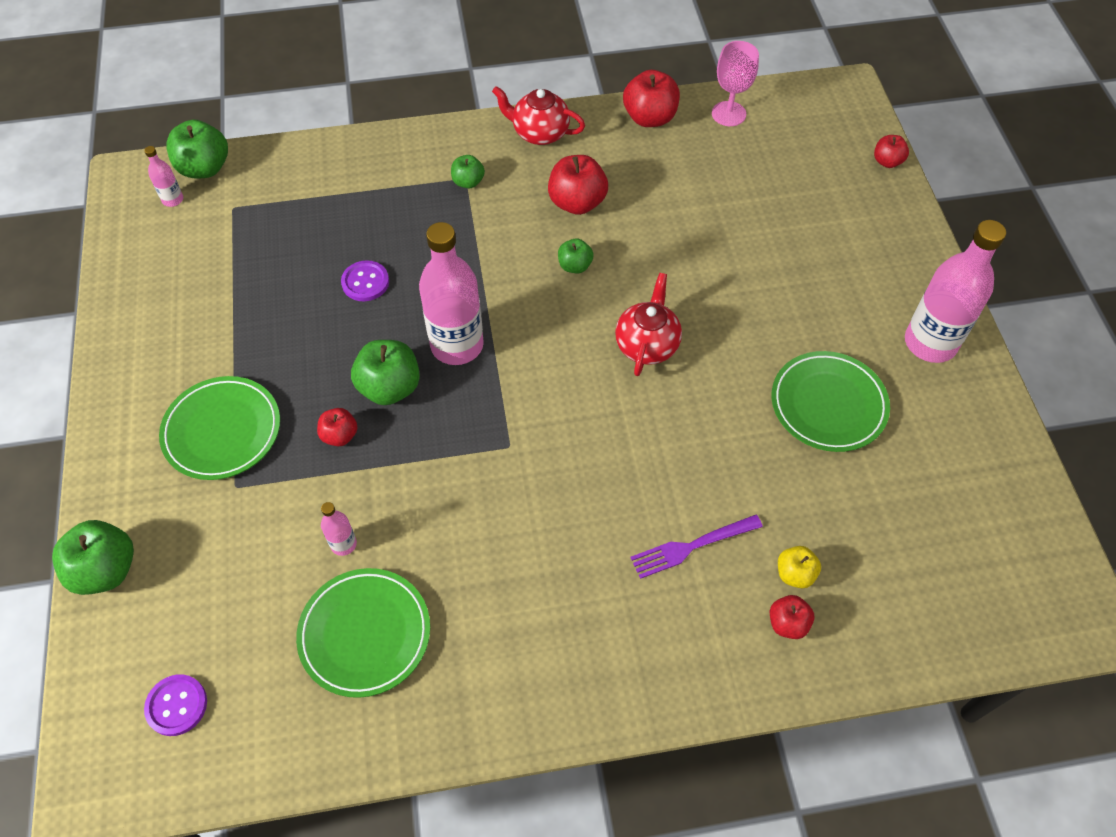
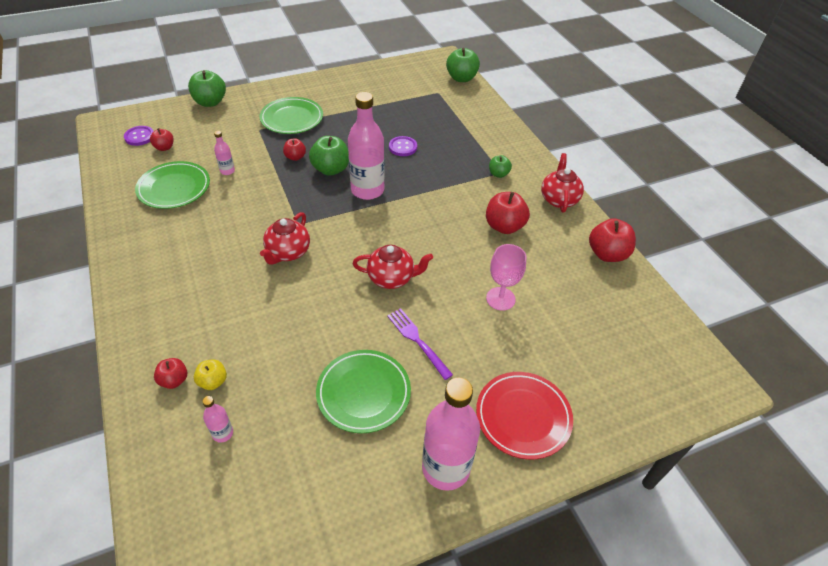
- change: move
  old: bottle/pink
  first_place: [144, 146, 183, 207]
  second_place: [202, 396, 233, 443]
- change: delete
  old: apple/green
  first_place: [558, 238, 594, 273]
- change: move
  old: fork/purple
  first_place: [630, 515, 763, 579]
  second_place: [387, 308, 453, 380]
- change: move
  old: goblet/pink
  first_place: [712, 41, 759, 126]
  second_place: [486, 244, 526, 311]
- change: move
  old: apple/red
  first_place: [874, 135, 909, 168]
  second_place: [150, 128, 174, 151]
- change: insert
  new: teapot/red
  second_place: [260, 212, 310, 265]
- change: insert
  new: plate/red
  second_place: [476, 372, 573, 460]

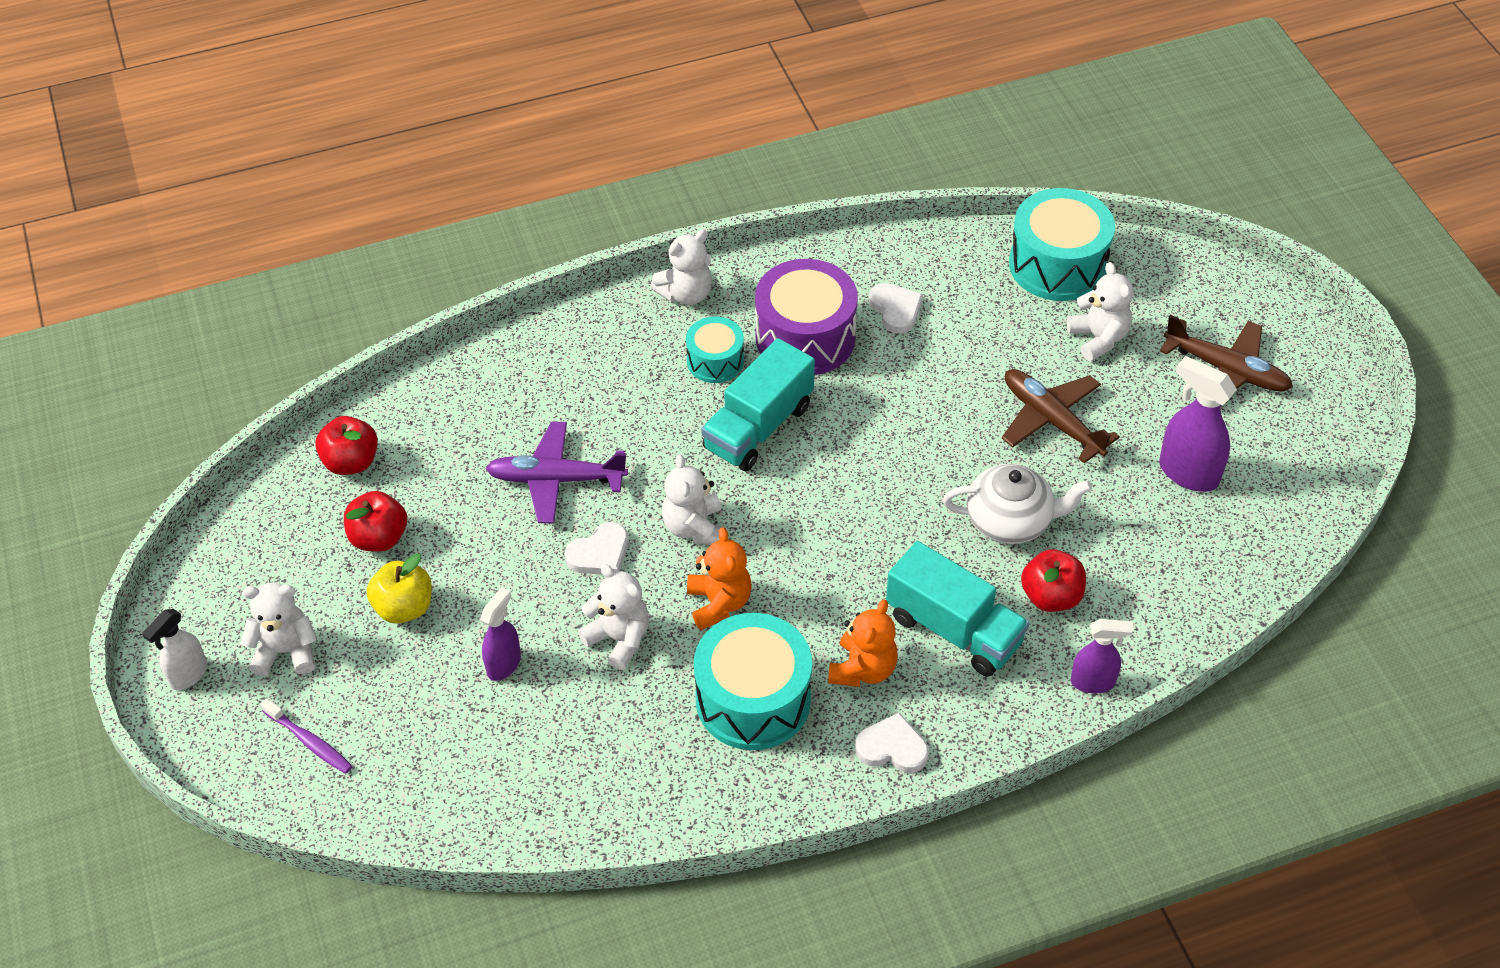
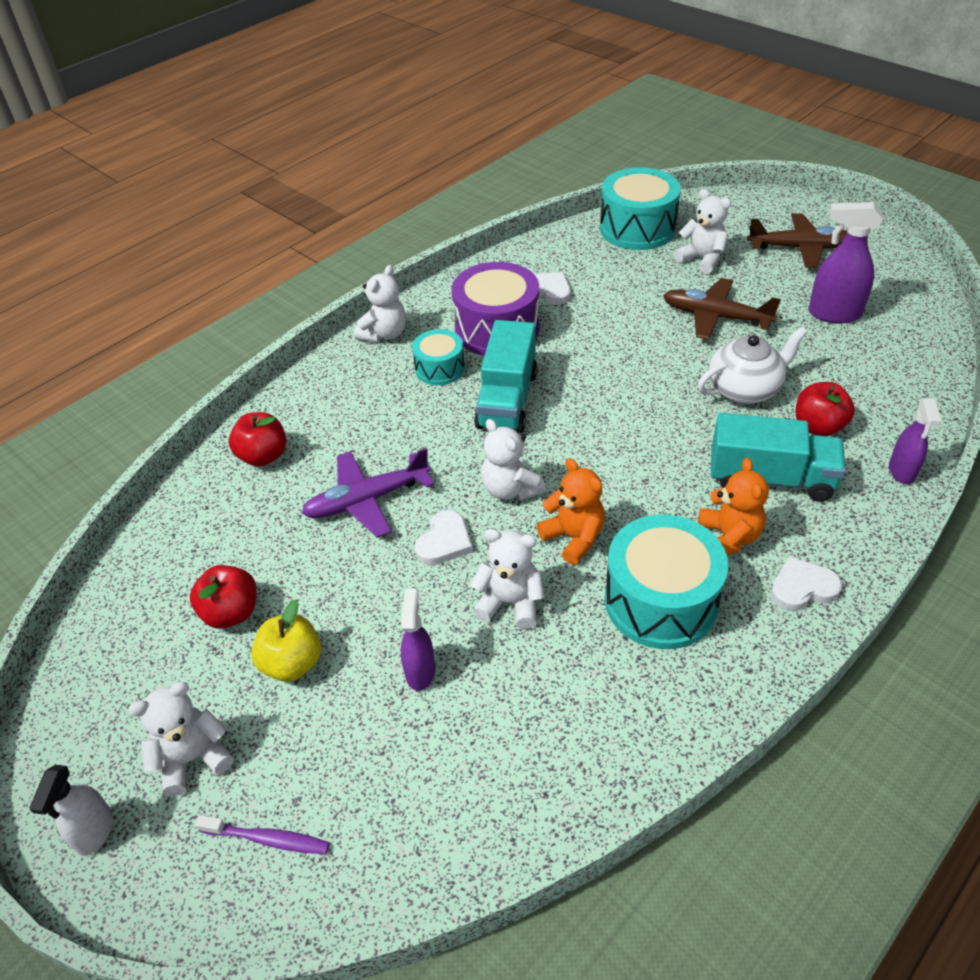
- change: move
  old: apple/red
  first_place: [315, 416, 378, 475]
  second_place: [229, 412, 286, 467]
- change: rotate
  old: spray bottle/purple
  first_place: [1071, 619, 1133, 693]
  second_place: [889, 398, 941, 484]
  degrees: 120

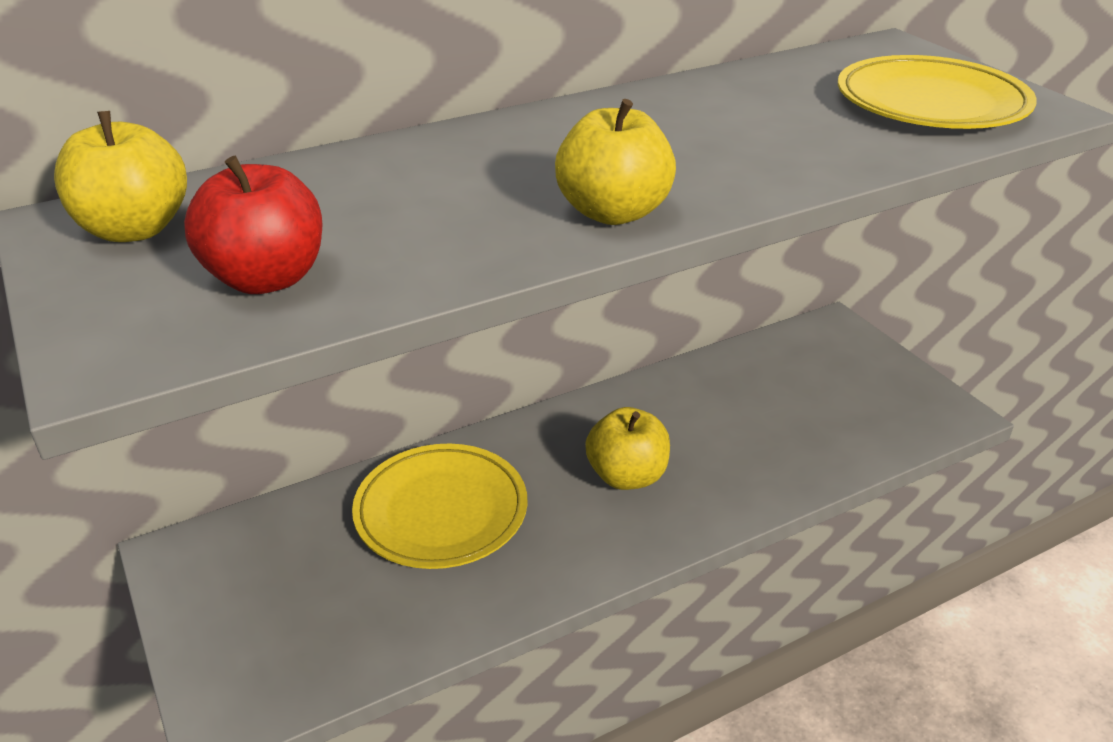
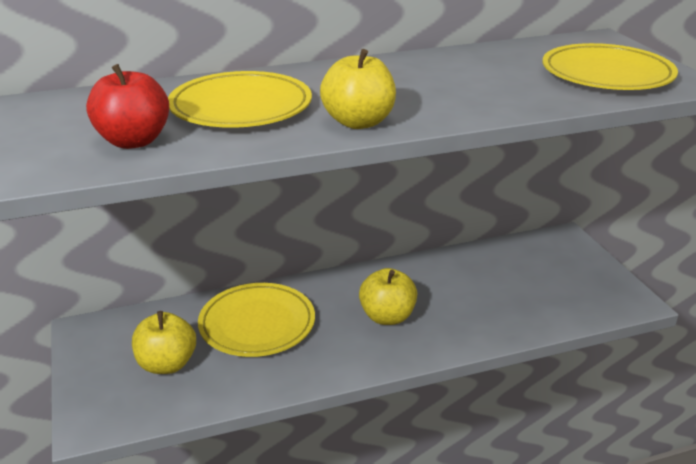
- change: move
  old: apple/yellow
  first_place: [54, 111, 187, 242]
  second_place: [132, 311, 196, 374]
- change: insert
  new: plate/yellow
  second_place: [168, 71, 312, 128]

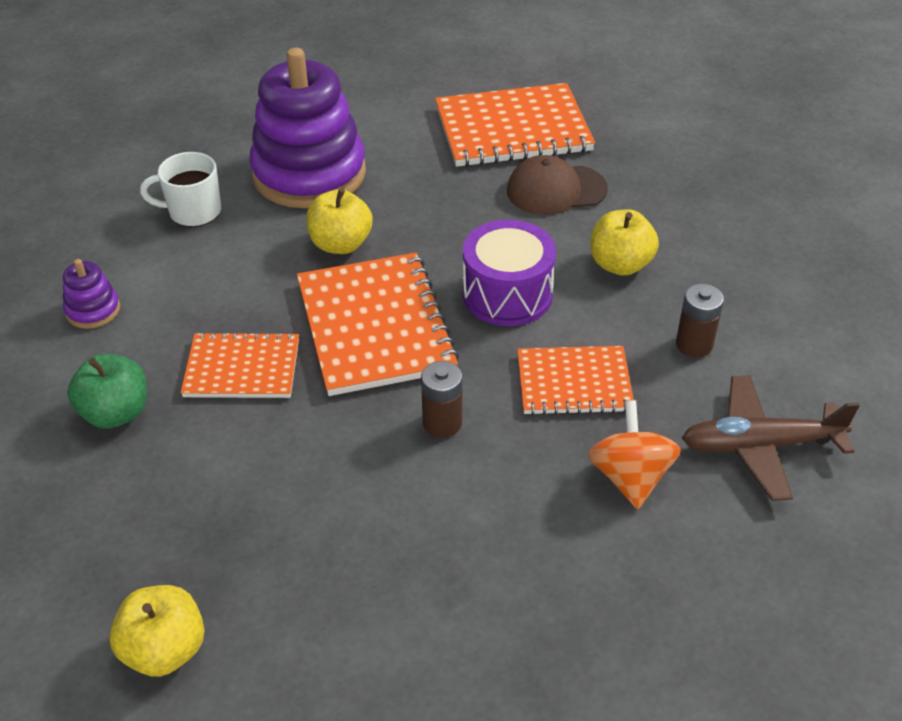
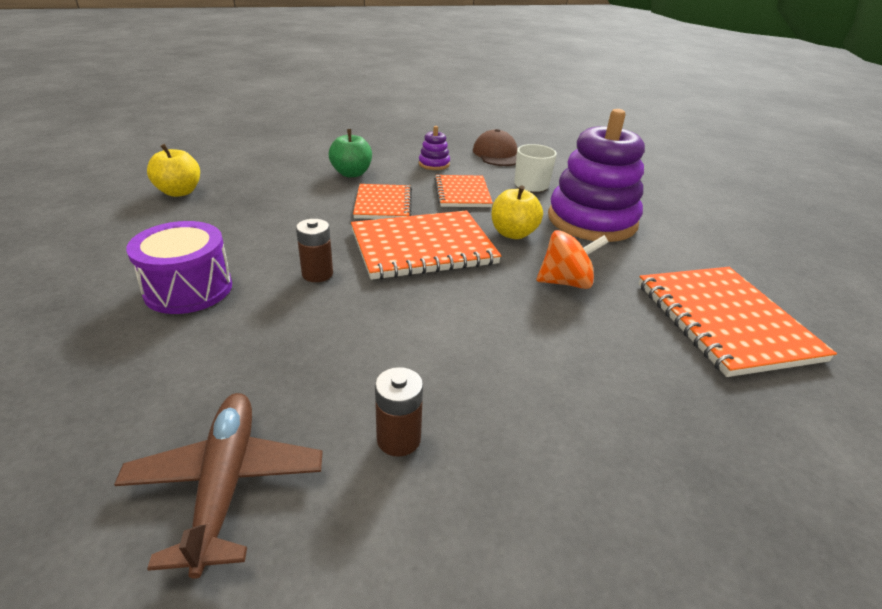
- change: move
  old: drum/purple
  first_place: [463, 220, 556, 326]
  second_place: [126, 221, 232, 314]
- change: move
  old: cap/brown
  first_place: [507, 155, 608, 215]
  second_place: [473, 129, 518, 166]
- change: move
  old: notebook/orange
  first_place: [517, 346, 634, 415]
  second_place: [434, 175, 493, 207]
- change: move
  old: spinning top/orange
  first_place: [588, 400, 681, 509]
  second_place: [536, 230, 608, 289]
- change: delete
  old: apple/yellow
  first_place: [590, 209, 659, 276]

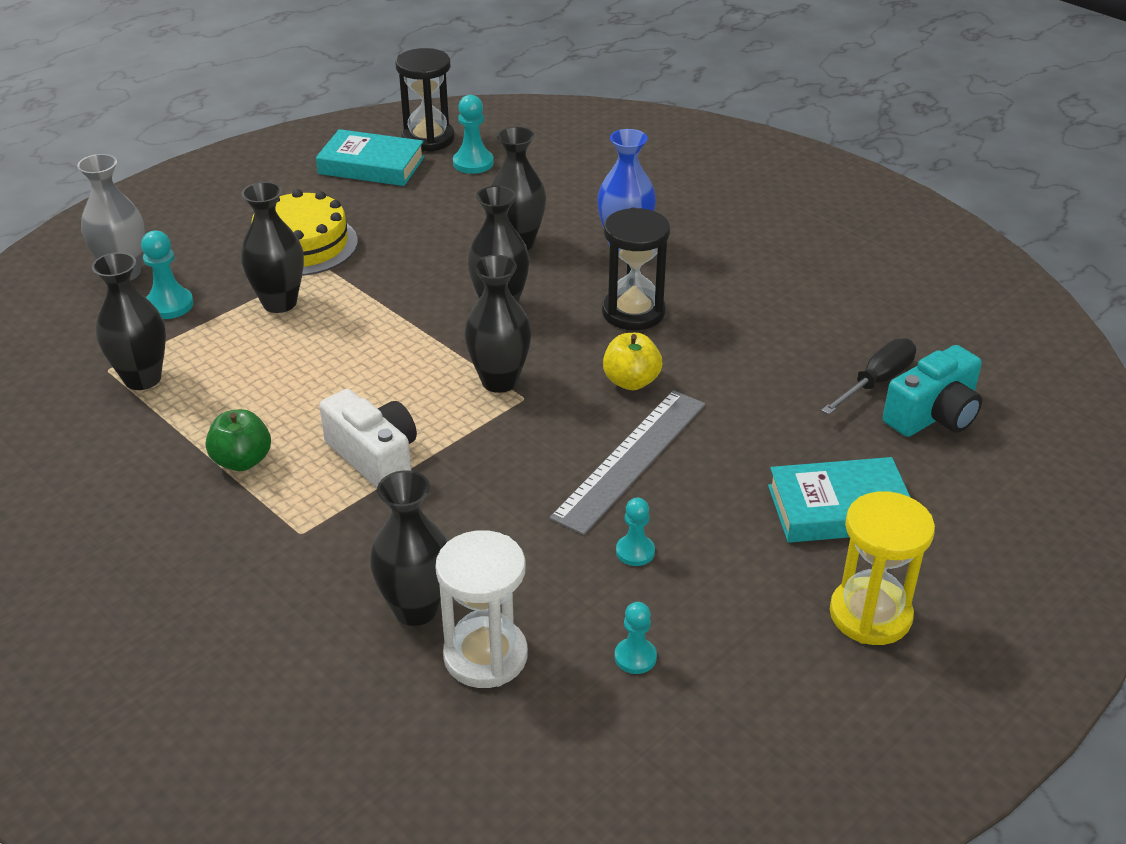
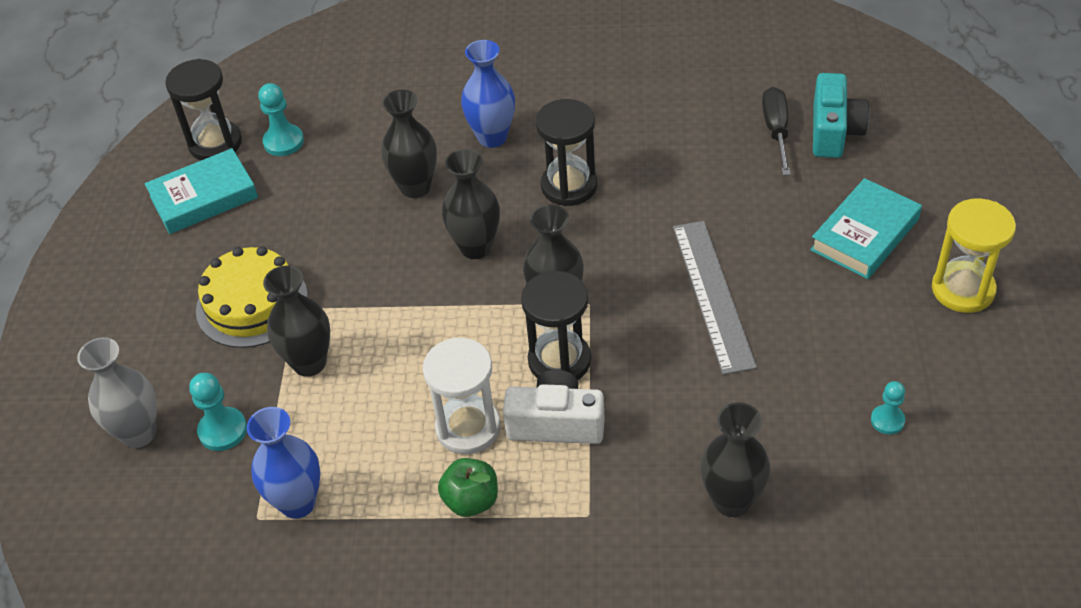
- change: recolor
  old: vase/black
  new: vase/blue
  first_place: [92, 252, 166, 390]
  second_place: [247, 407, 321, 519]
- change: move
  old: hourglass/white
  first_place: [435, 530, 528, 688]
  second_place: [423, 337, 501, 454]
- change: delete
  old: apple/yellow
  first_place: [603, 333, 662, 390]
- change: delete
  old: pawn/turquoise
  first_place: [616, 498, 655, 566]
- change: insert
  new: hourglass/black
  second_place: [521, 271, 591, 380]

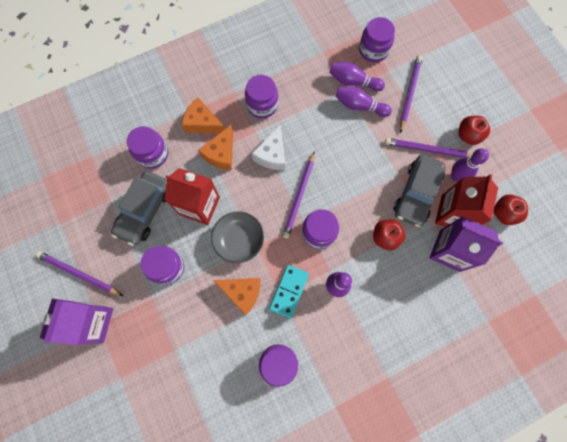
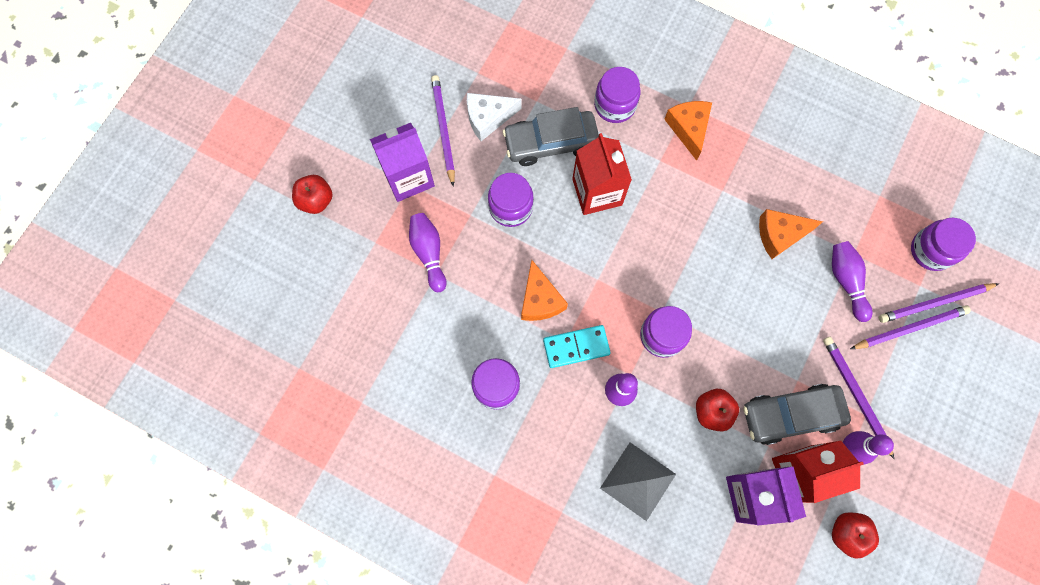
- change: move
  old: cheese/orange
  first_place: [198, 125, 233, 170]
  second_place: [759, 209, 823, 259]
- change: delete
  old: bowl/grey
  first_place: [211, 211, 264, 263]
- change: delete
  old: jar/purple
  first_place: [245, 75, 278, 118]
- change: move
  old: cheese/white
  first_place: [252, 125, 285, 170]
  second_place: [467, 93, 521, 141]
- change: move
  old: pencil/purple
  first_place: [282, 151, 315, 239]
  second_place: [879, 283, 999, 323]
- change: move
  old: bowling pin/purple
  first_place: [329, 62, 385, 91]
  second_place: [409, 213, 447, 292]
- change: move
  old: apple/red
  first_place: [459, 116, 490, 145]
  second_place: [292, 175, 333, 214]
- change: insert
  new: pyramid/grey
  second_place: [600, 442, 676, 521]

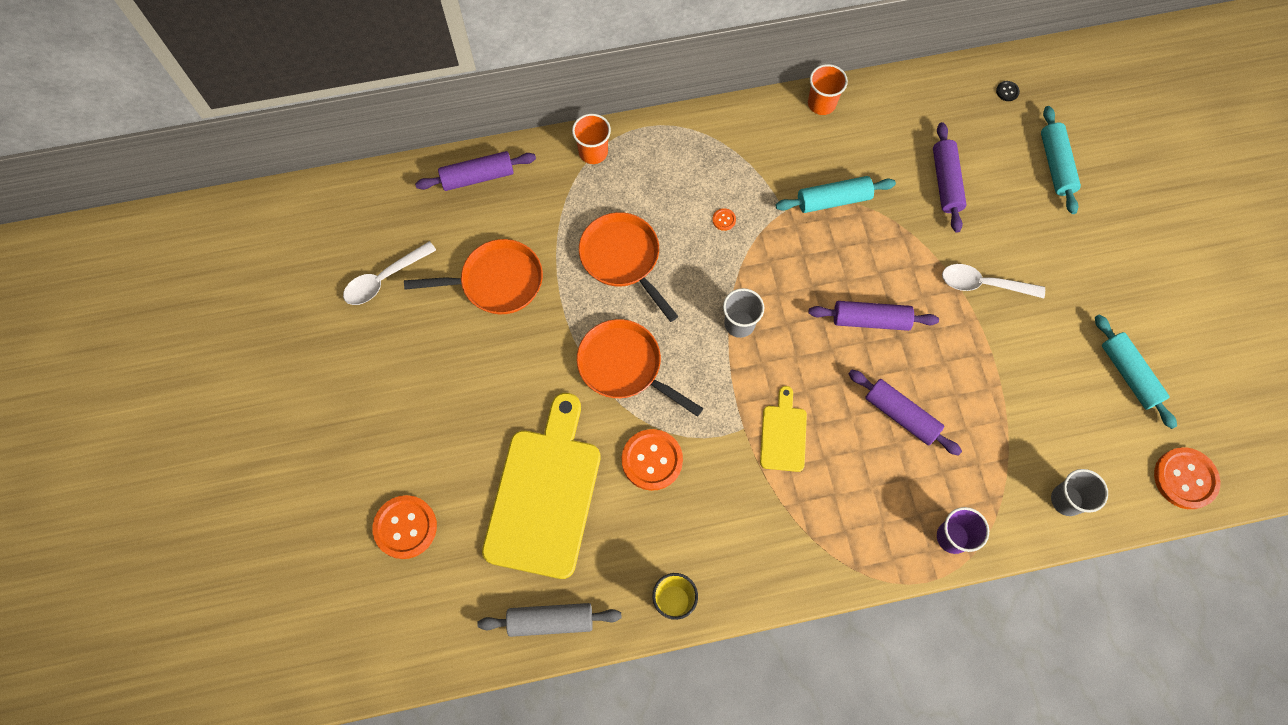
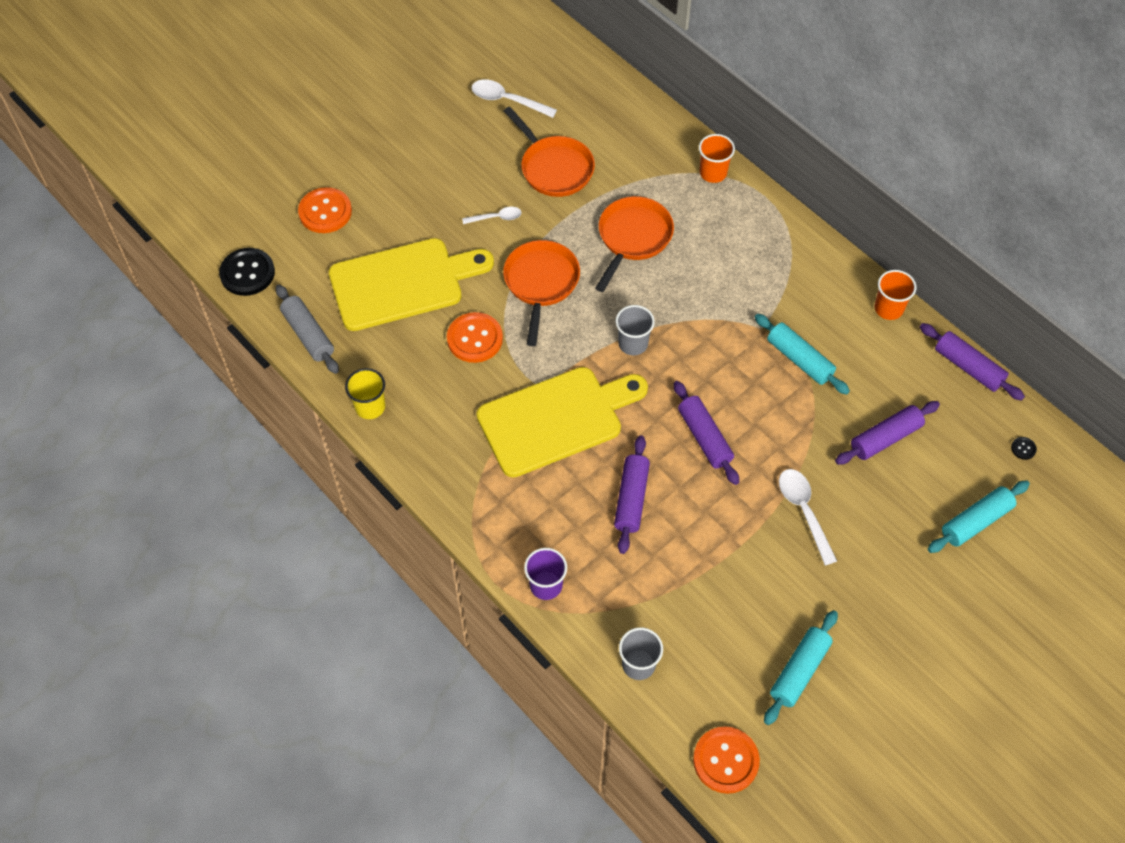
- change: move
  old: rolling pin/purple
  first_place: [415, 151, 536, 191]
  second_place: [920, 323, 1025, 401]
- change: delete
  old: button/orange
  first_place: [712, 208, 736, 231]
- change: resize
  old: cutting board/yellow
  first_place: [760, 386, 807, 472]
  second_place: [477, 367, 648, 478]
  factor: 2.08
- change: insert
  new: button/black
  second_place: [219, 248, 275, 296]
- change: insert
  new: spoon/white
  second_place: [462, 207, 522, 224]

